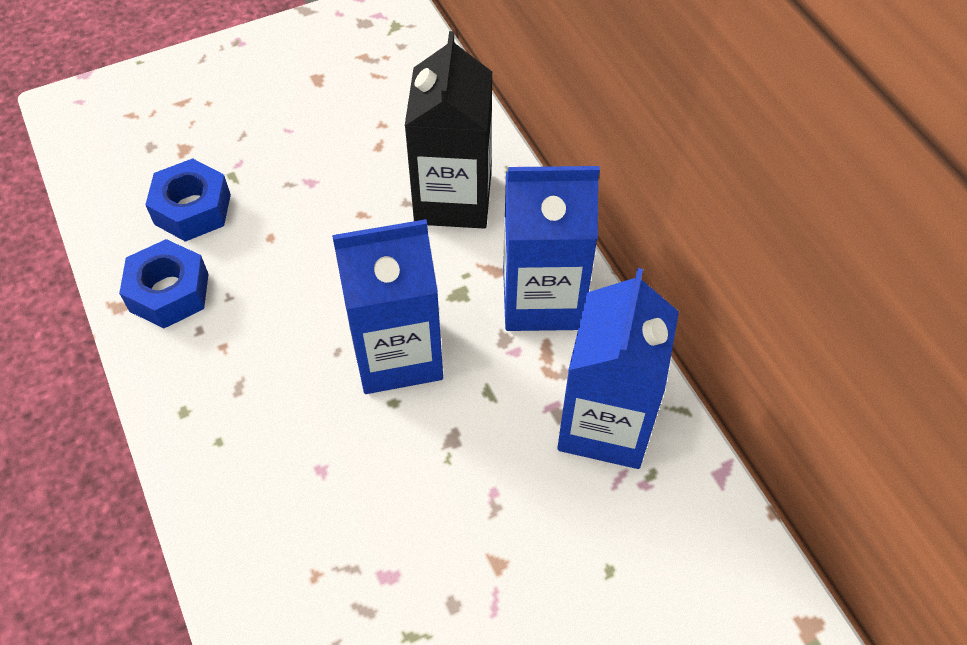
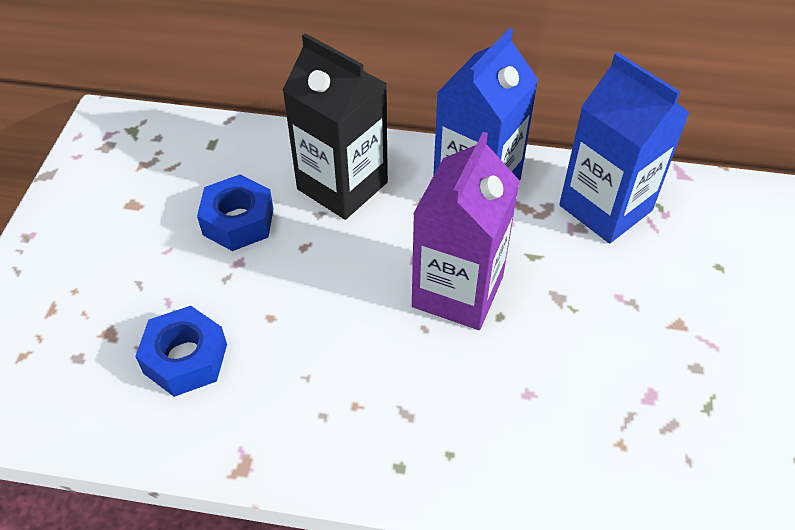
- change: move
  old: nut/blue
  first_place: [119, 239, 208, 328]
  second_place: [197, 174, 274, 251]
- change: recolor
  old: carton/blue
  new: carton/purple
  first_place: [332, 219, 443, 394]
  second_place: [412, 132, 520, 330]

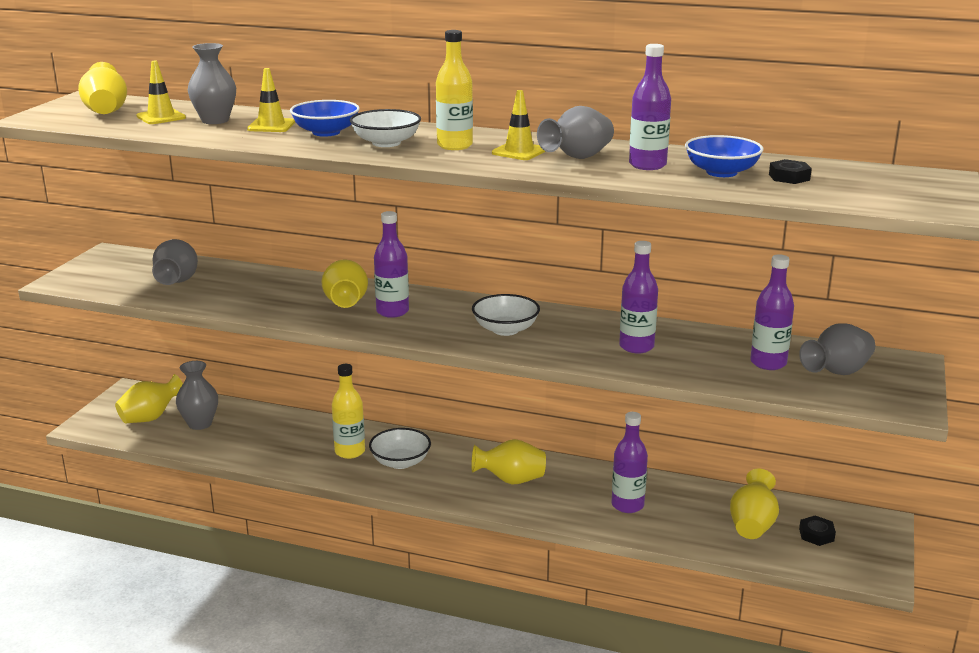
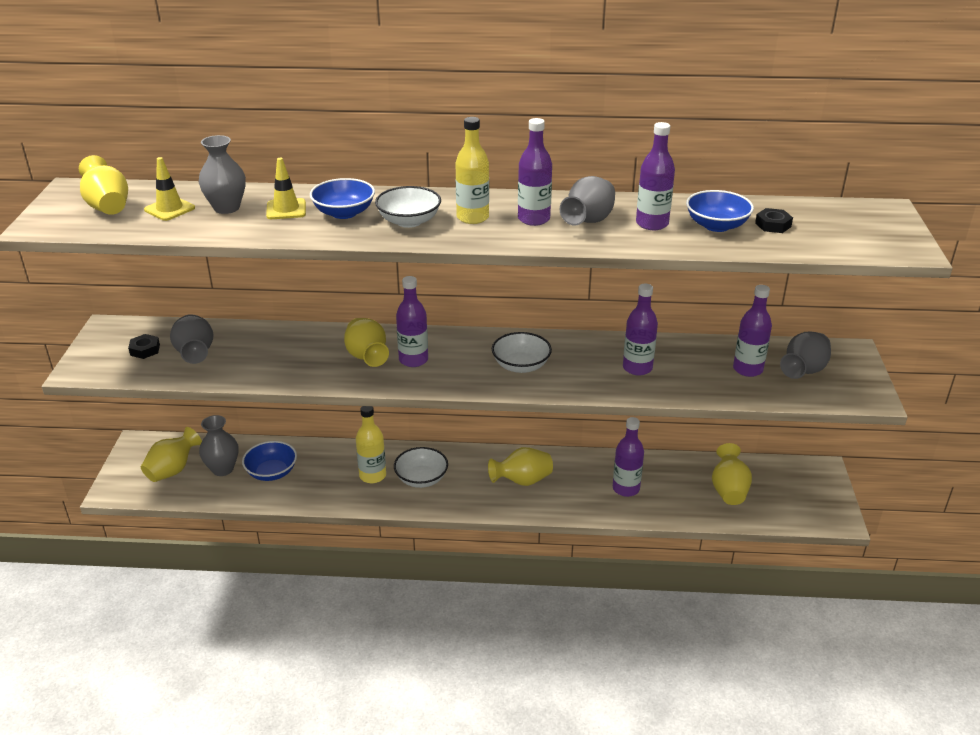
- change: replace
  old: traffic cone/yellow
  new: bottle/purple
  first_place: [492, 90, 546, 160]
  second_place: [518, 118, 552, 226]
- change: move
  old: nut/black
  first_place: [799, 516, 836, 546]
  second_place: [128, 334, 160, 359]
- change: insert
  new: bowl/blue
  second_place: [242, 441, 297, 481]

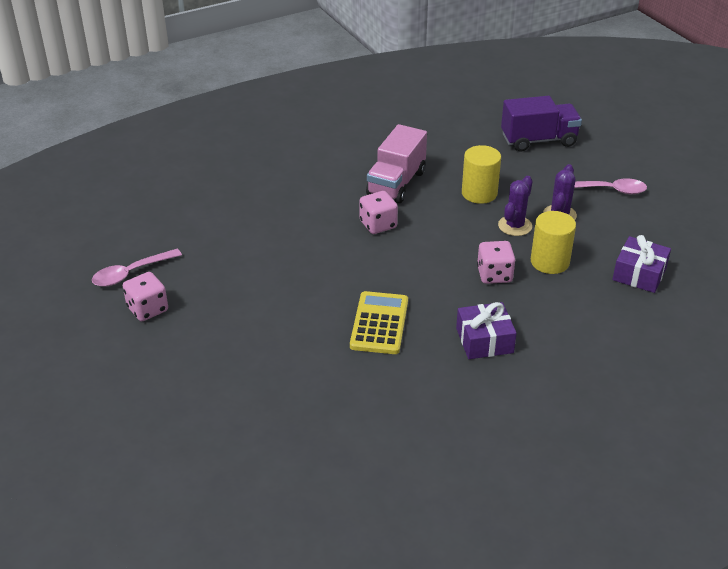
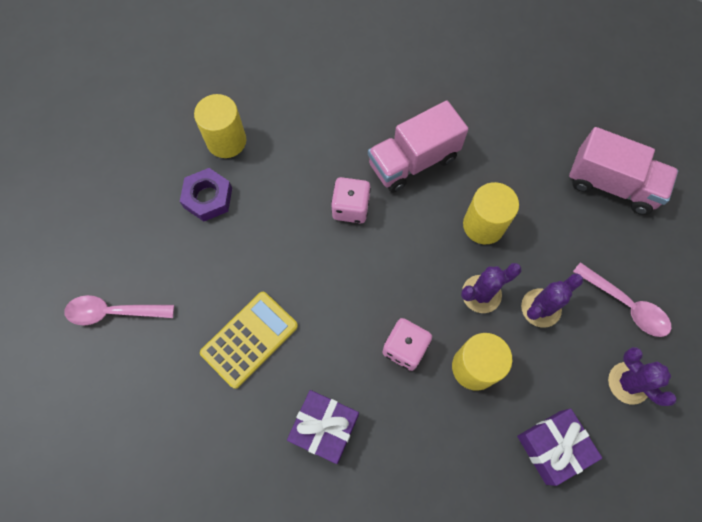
- change: move
  old: spoon/pink
  first_place: [92, 249, 182, 287]
  second_place: [64, 295, 174, 326]
- change: delete
  old: dice/pink
  first_place: [123, 272, 168, 321]
- change: recolor
  old: truck/purple
  new: truck/pink
  first_place: [501, 96, 582, 152]
  second_place: [569, 127, 678, 215]
- change: insert
  new: nut/purple
  second_place: [180, 168, 232, 222]
- change: insert
  new: cylinder/yellow
  second_place: [194, 94, 246, 158]
- change: insert
  new: cactus/purple
  second_place: [608, 347, 677, 406]

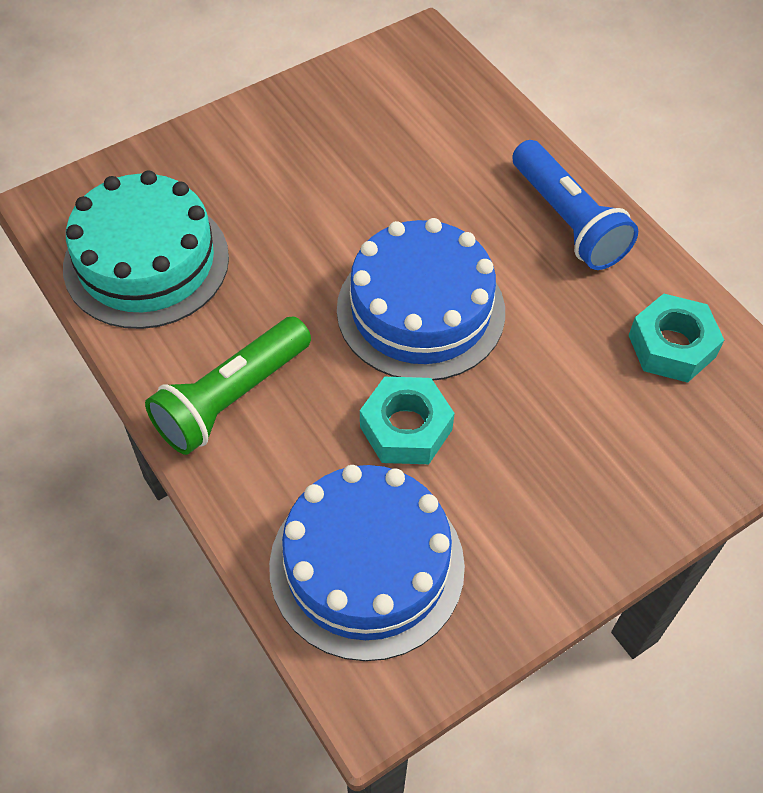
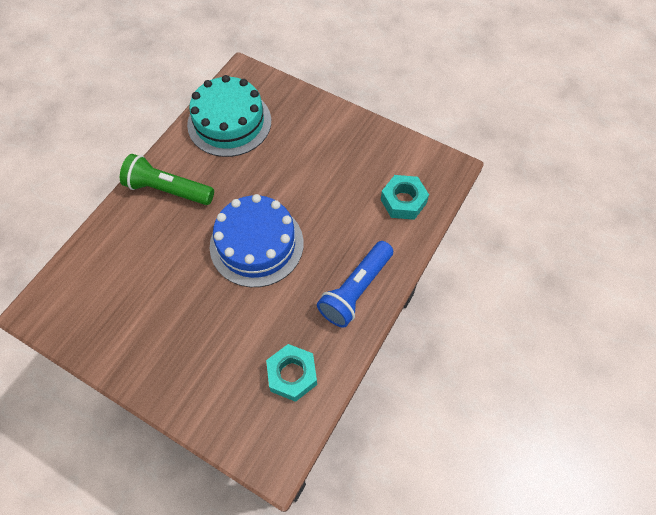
- change: delete
  old: cake/blue
  first_place: [269, 465, 465, 661]
- change: move
  old: nut/turquoise
  first_place: [360, 377, 455, 464]
  second_place: [381, 175, 429, 220]

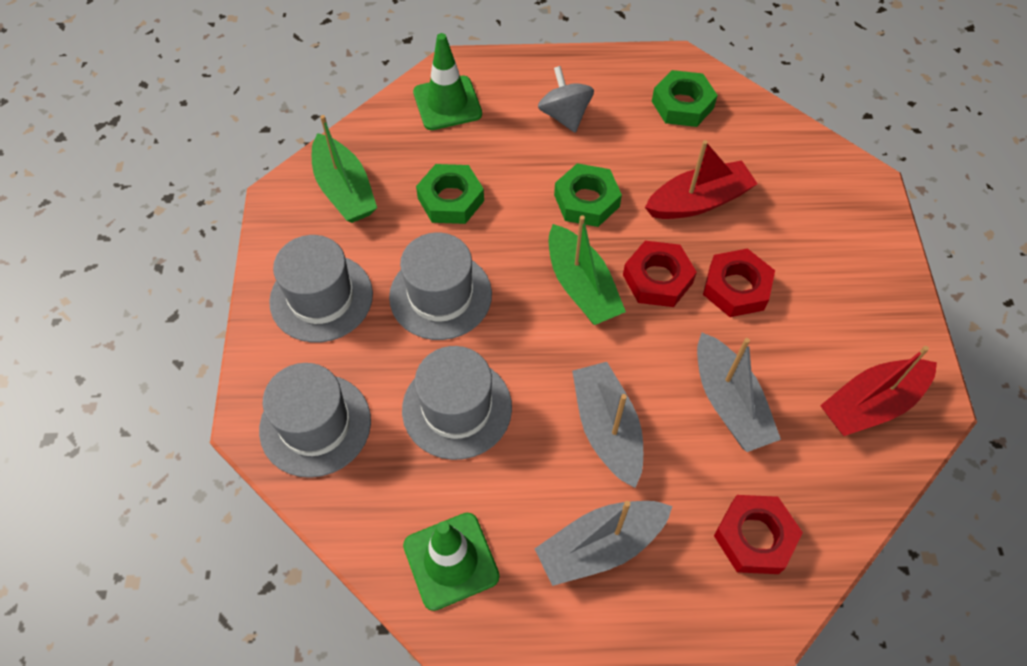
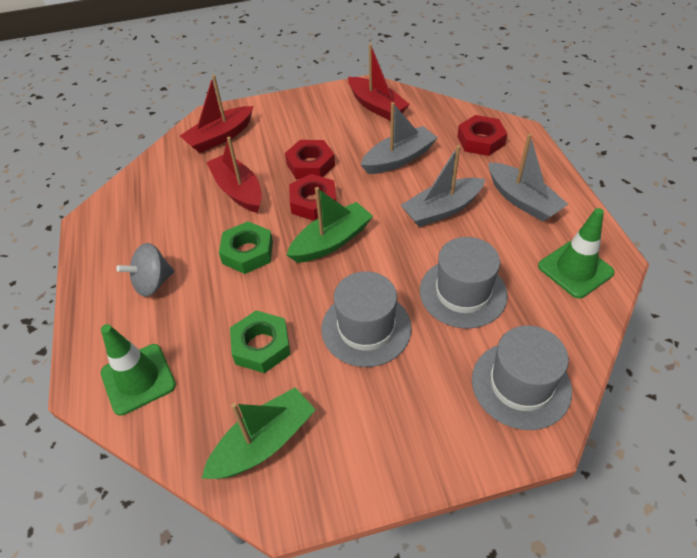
- change: delete
  old: hat/grey
  first_place: [269, 235, 373, 343]
- change: delete
  old: nut/green
  first_place: [652, 70, 718, 127]
- change: insert
  new: boat/red
  second_place: [180, 75, 253, 153]

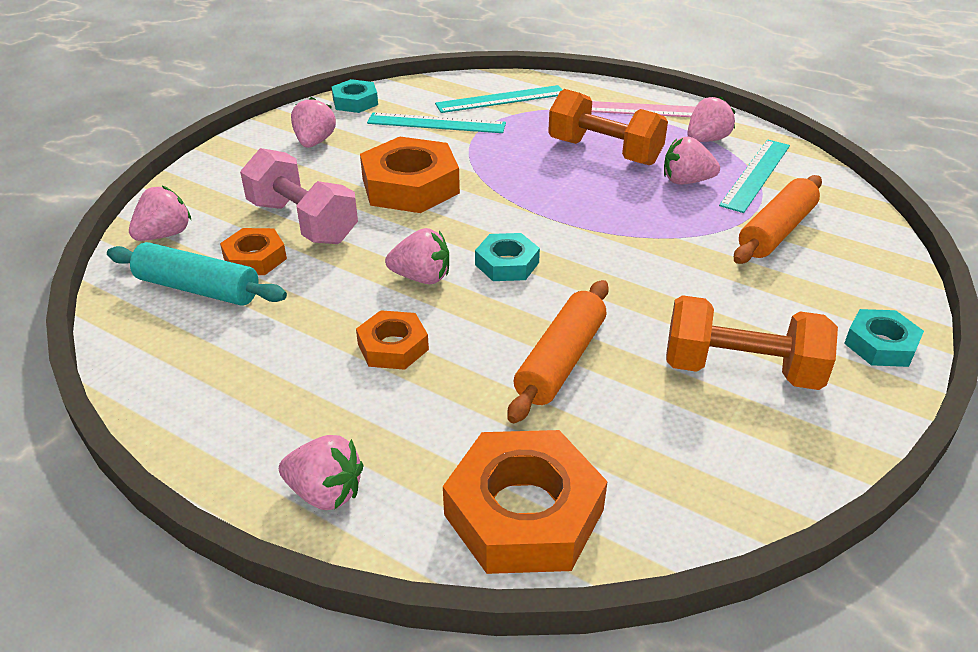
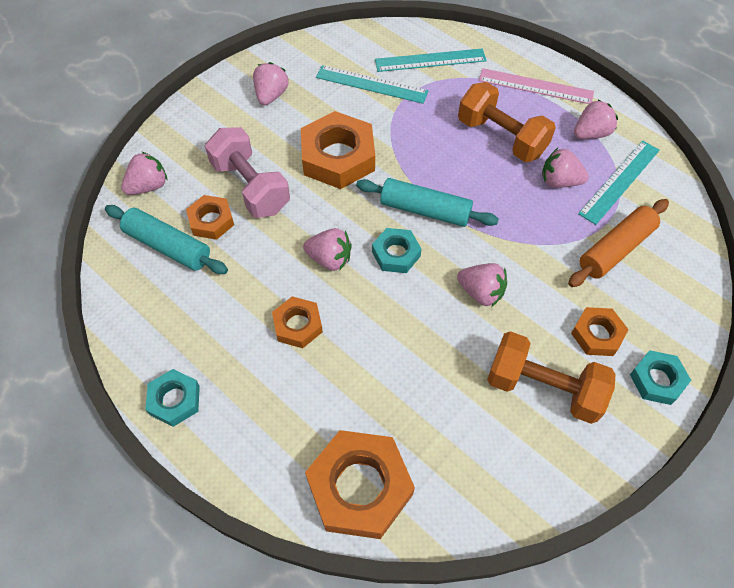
- change: move
  old: strawberry/pink
  first_place: [279, 435, 364, 510]
  second_place: [457, 263, 507, 306]
- change: move
  old: nut/turquoise
  first_place: [332, 79, 378, 113]
  second_place: [145, 369, 200, 427]
- change: delete
  old: rolling pin/orange
  first_place: [508, 280, 609, 423]
- change: insert
  new: rolling pin/turquoise
  second_place: [356, 178, 499, 227]
- change: insert
  new: nut/orange
  second_place: [571, 307, 629, 356]

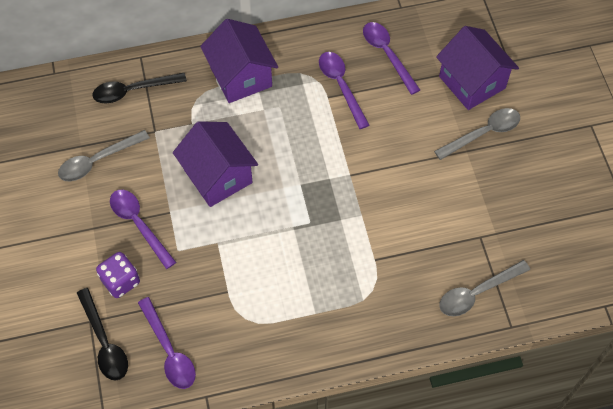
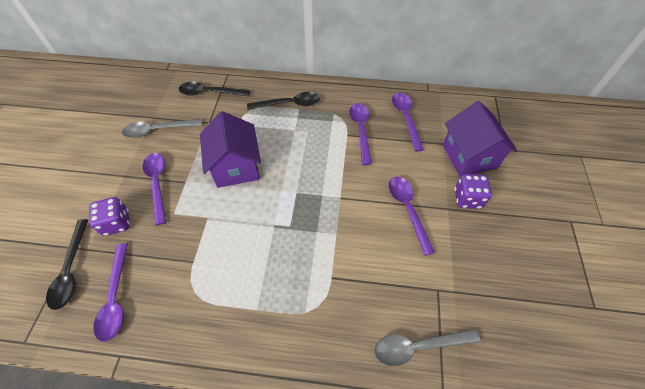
- change: replace
  old: house/purple
  new: spoon/black
  first_place: [200, 19, 278, 103]
  second_place: [247, 92, 320, 110]
- change: replace
  old: spoon/grey
  new: dice/purple
  first_place: [434, 108, 520, 160]
  second_place: [455, 174, 492, 209]
- change: insert
  new: spoon/purple
  second_place: [389, 177, 435, 256]

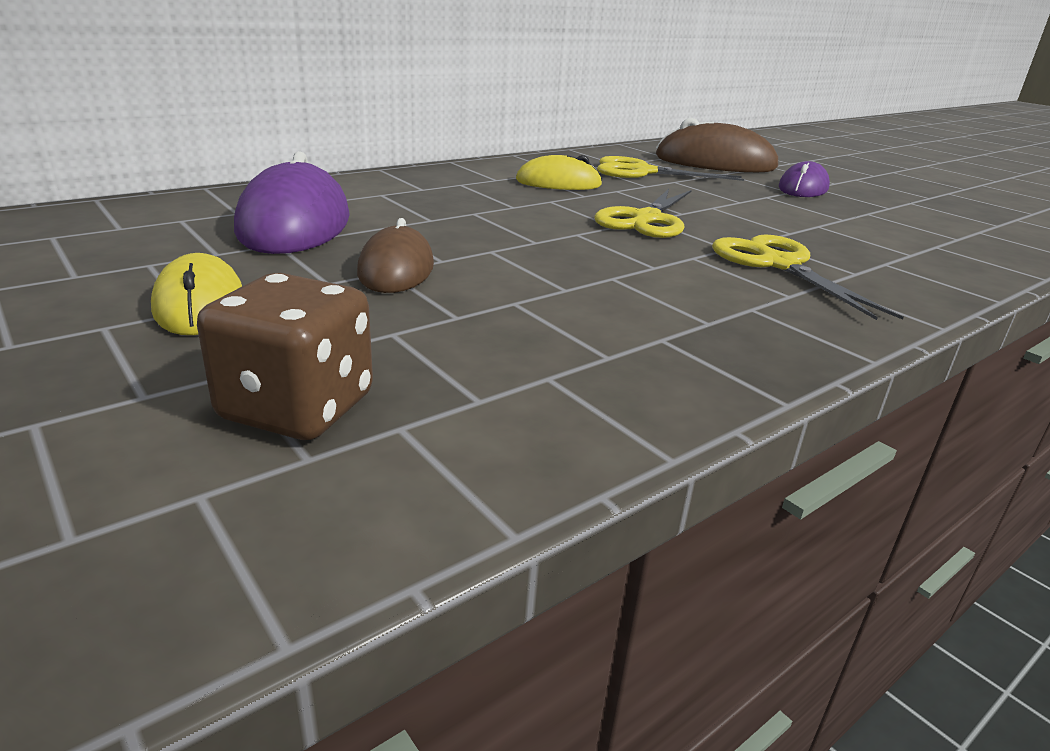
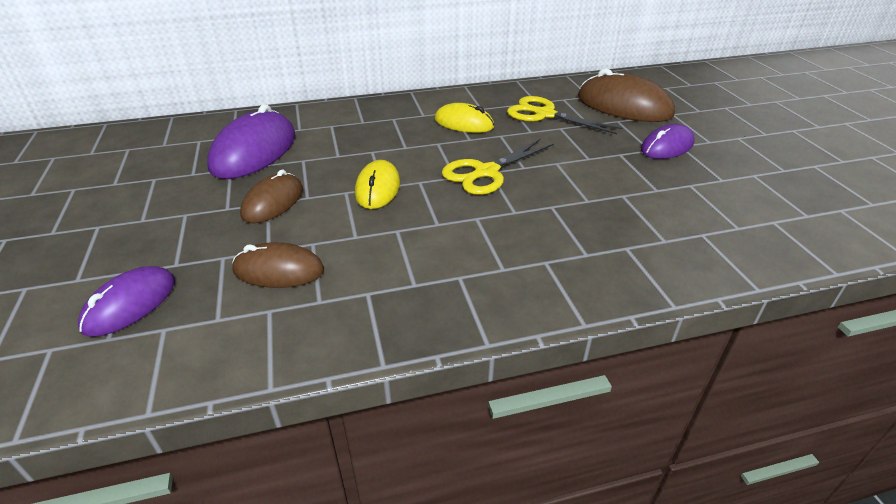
- change: move
  old: mouse/yellow
  first_place: [151, 253, 242, 335]
  second_place: [355, 160, 400, 209]
- change: replace
  old: dice/brown
  new: mouse/purple
  first_place: [197, 273, 373, 440]
  second_place: [78, 266, 175, 337]
- change: delete
  old: scissors/yellow
  first_place: [712, 234, 904, 320]
- change: insert
  new: mouse/brown
  second_place: [232, 242, 324, 288]

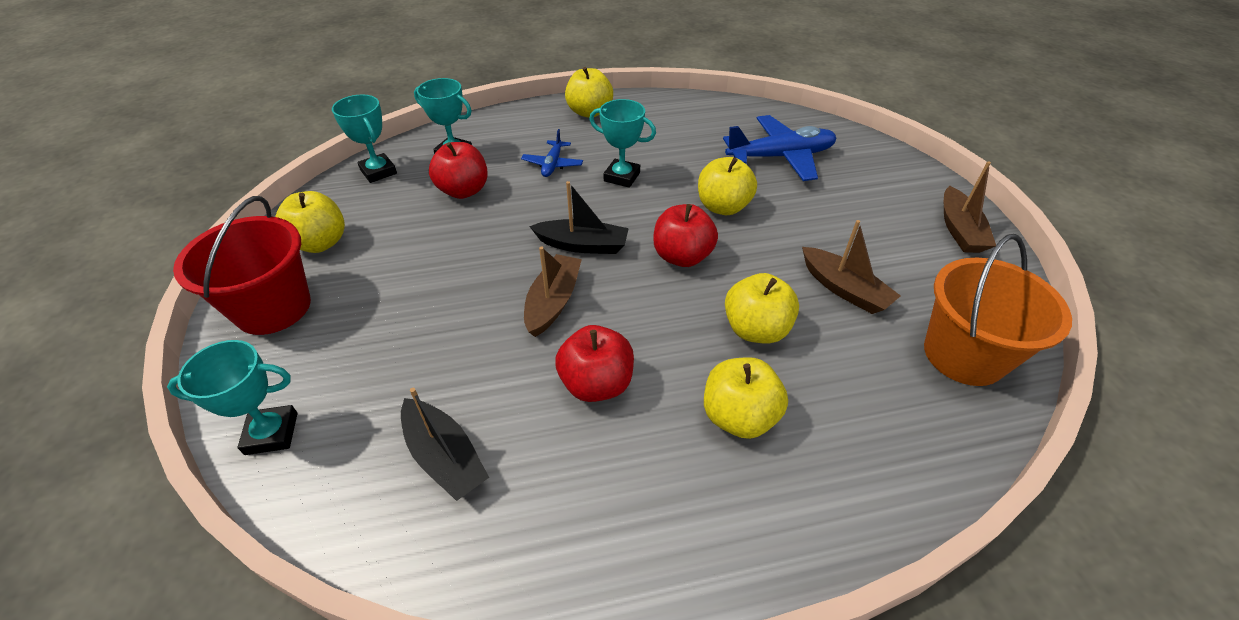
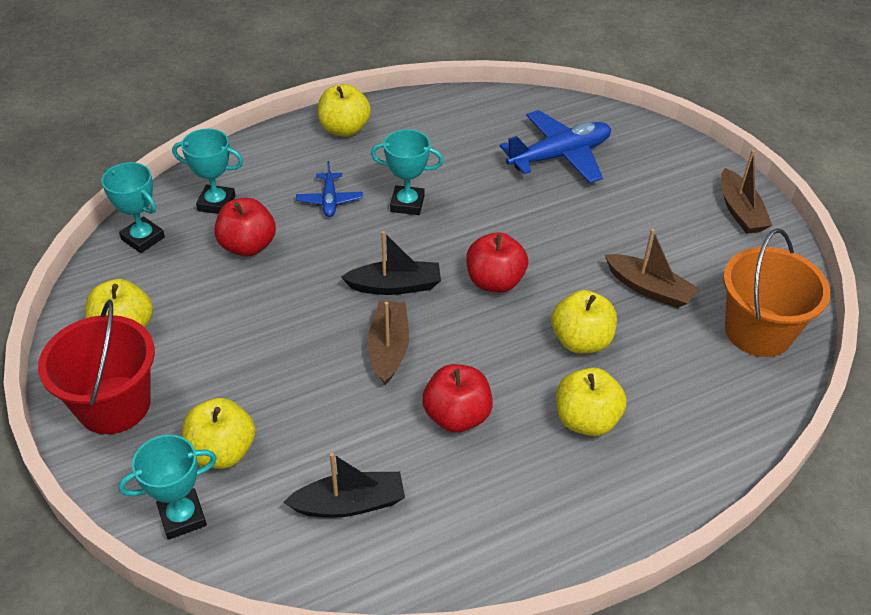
- change: rotate
  old: boat/black
  first_place: [401, 388, 489, 501]
  second_place: [283, 453, 405, 518]
  degrees: -45
- change: move
  old: apple/yellow
  first_place: [698, 157, 757, 215]
  second_place: [182, 398, 256, 469]

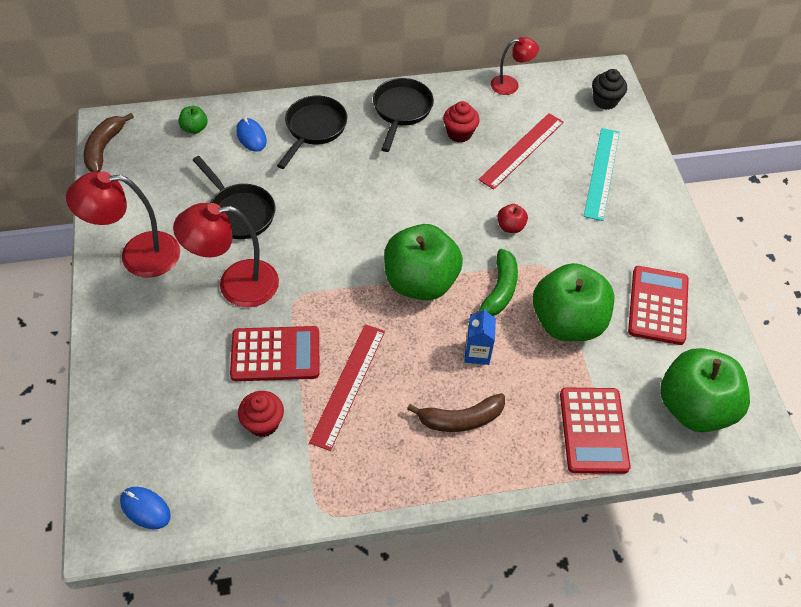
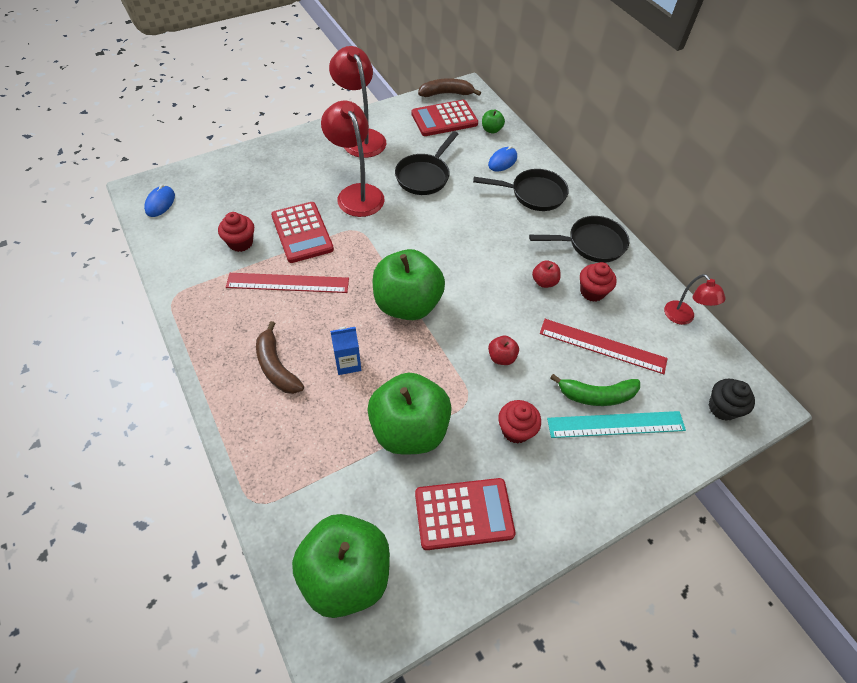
- change: move
  old: banana/green
  first_place: [470, 249, 518, 316]
  second_place: [550, 374, 640, 406]
- change: move
  old: calculator/red
  first_place: [560, 387, 631, 474]
  second_place: [411, 100, 478, 136]
- change: insert
  new: cupcake/red
  second_place: [498, 400, 541, 444]
- change: insert
  new: apple/red
  second_place: [532, 261, 561, 288]

